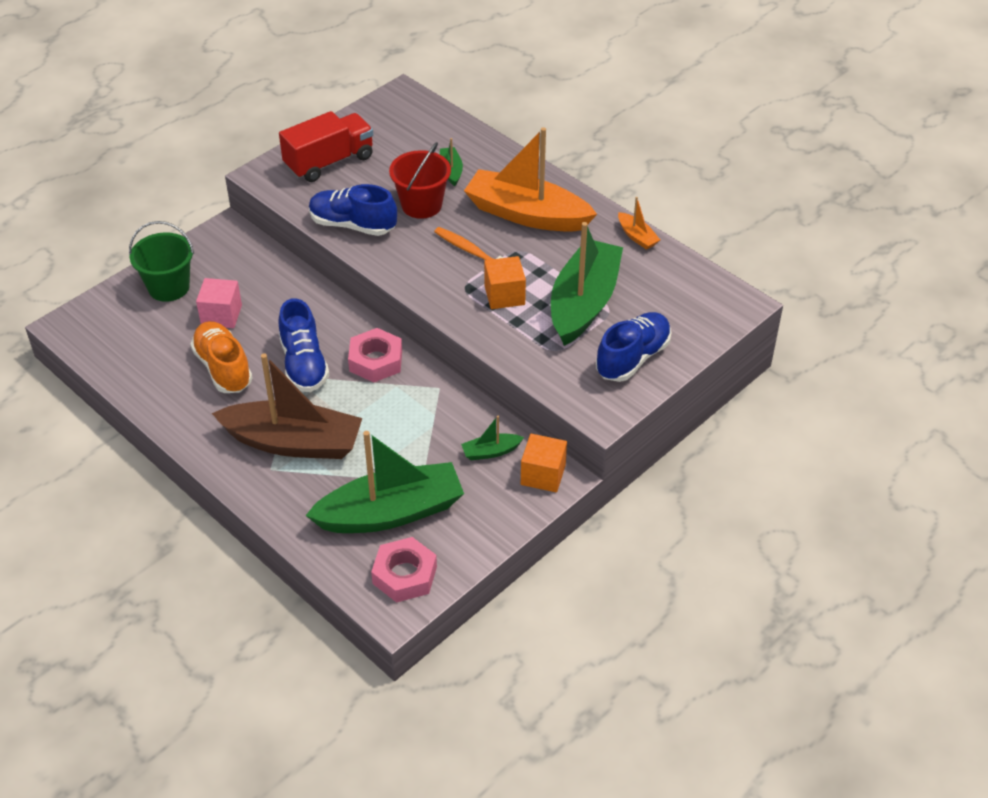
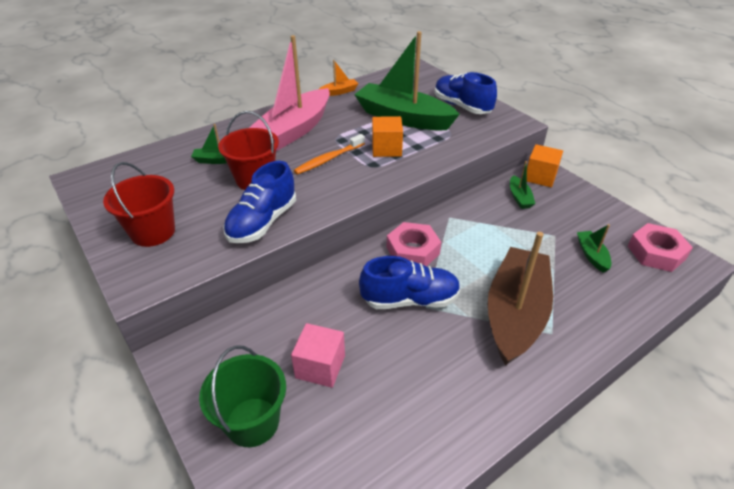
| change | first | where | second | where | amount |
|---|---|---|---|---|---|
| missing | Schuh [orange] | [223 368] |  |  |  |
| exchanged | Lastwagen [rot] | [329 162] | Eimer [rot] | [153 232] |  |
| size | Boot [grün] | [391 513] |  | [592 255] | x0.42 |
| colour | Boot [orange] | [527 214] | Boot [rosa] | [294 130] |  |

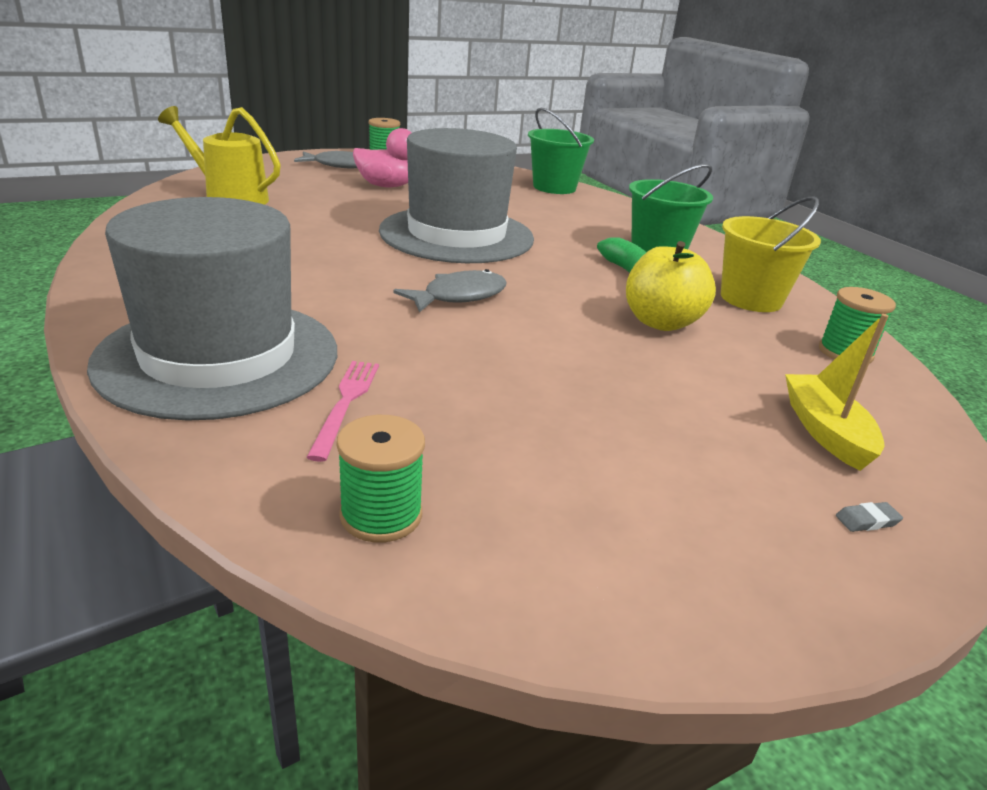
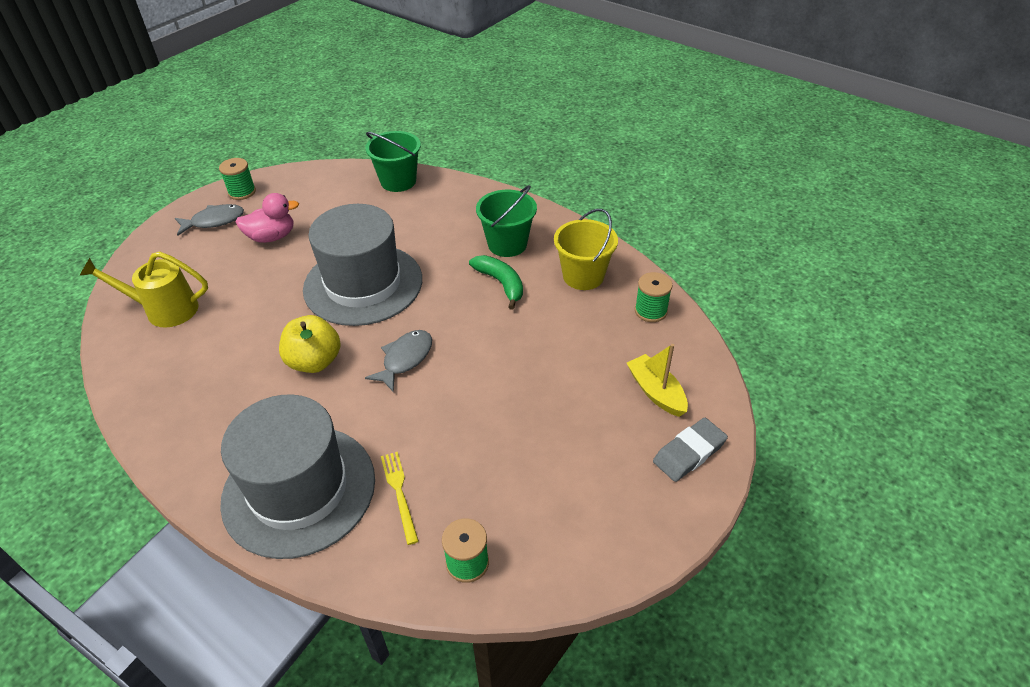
| change | first | where | second | where | amount |
|---|---|---|---|---|---|
| colour | Gabel [rosa] | [345 403] | Gabel [gelb] | [399 493] |  |
| relocated | Apfel [gelb] | [661 322] |  | [314 361] |  |
| size | Radiergummi [grau] | [867 520] |  | [689 453] | x2.47 |

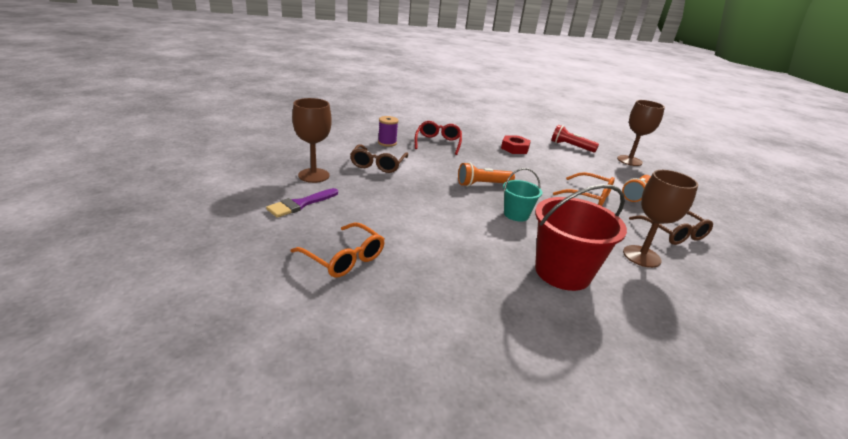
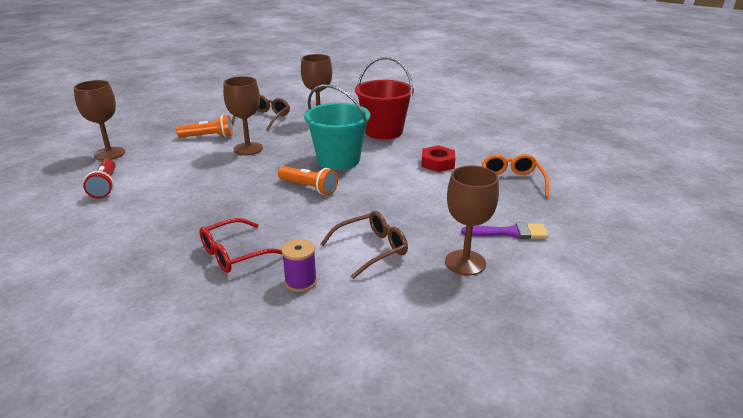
| change | first | where | second | where | amount |
|---|---|---|---|---|---|
| relocated | Sechskantmutter [rot] | [514 148] |  | [437 163] |  |
| size | Eimer [türkis] | [516 214] |  | [338 160] | x1.80 |
| exchanged | Brille [orange] | [588 196] | Kelch [braun] | [248 149] |  |

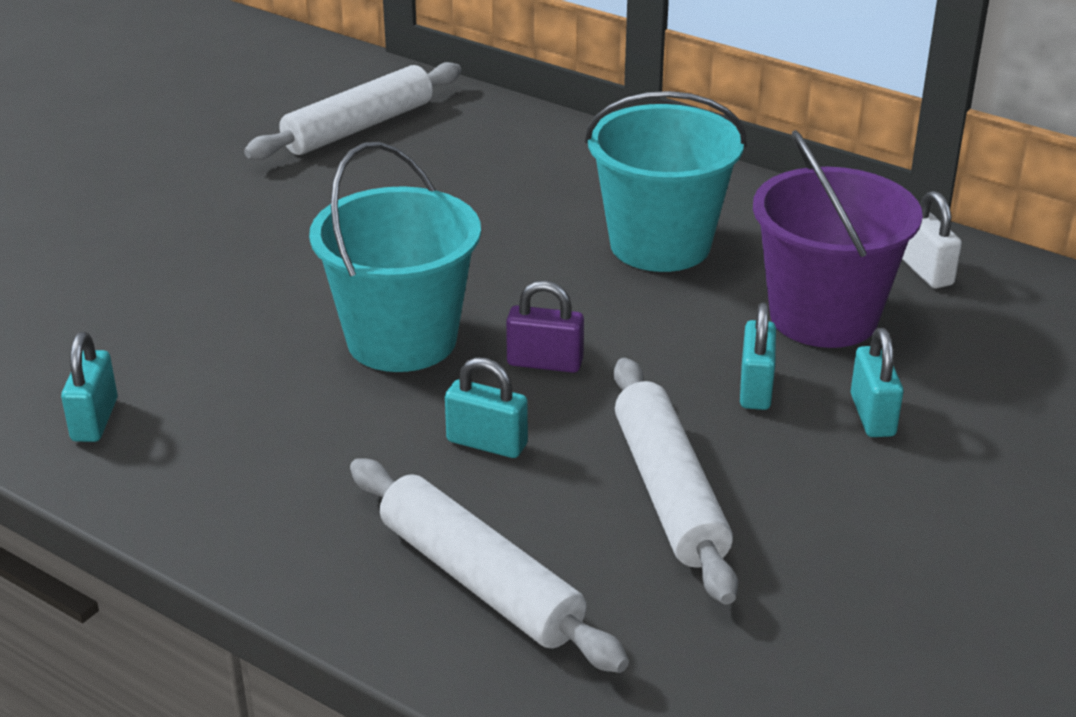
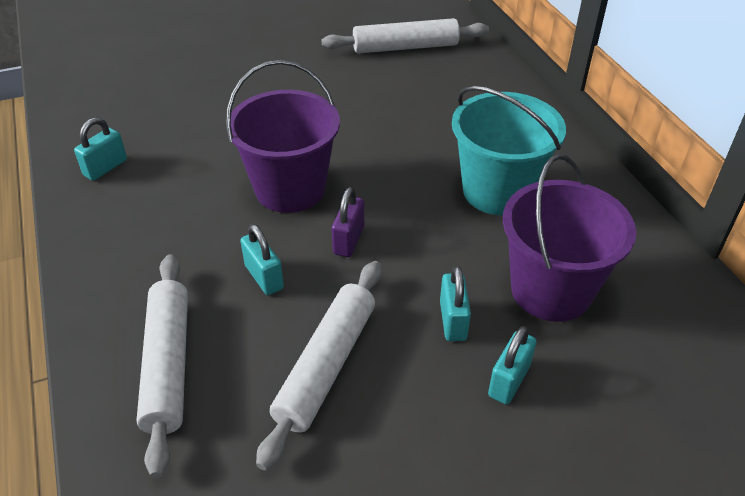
| change | first | where | second | where | amount |
|---|---|---|---|---|---|
| colour | Eimer [türkis] | [402 340] | Eimer [lila] | [290 189] |  |
| spun | Vorhängeschloss [lila] | [545 363] |  | [349 240] | 60 degrees clockwise |
| spun | Vorhängeschloss [türkis] | [755 389] |  | [453 321] | 45 degrees counterclockwise |
| missing | Vorhängeschloss [weiß] | [926 271] |  |  |  |

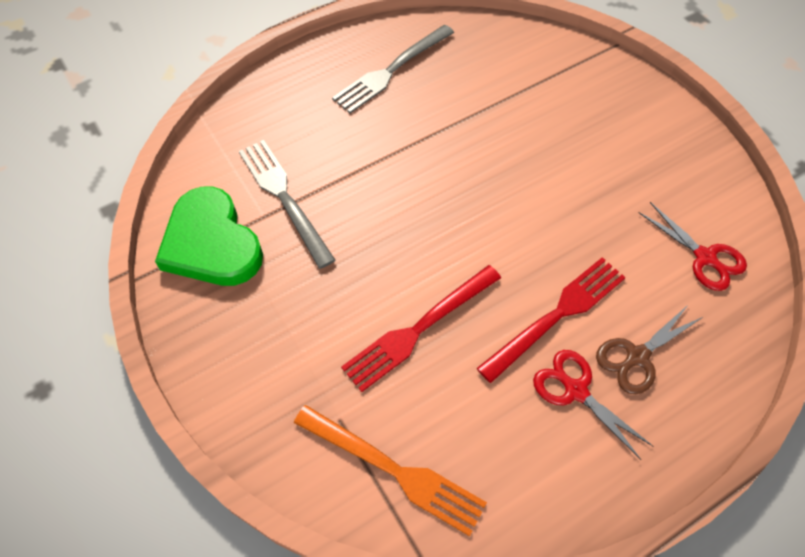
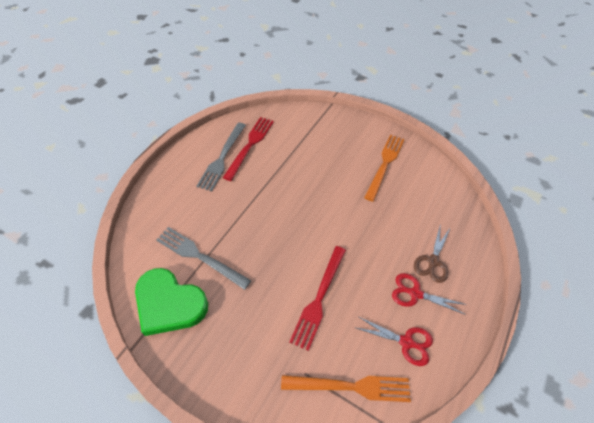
| change | first | where | second | where | amount |
|---|---|---|---|---|---|
| relocated | Gabel [rot] | [557 315] |  | [250 145] |  |
| relocated | Schere [rot] | [705 257] |  | [406 342] |  |
| appeared |  |  | Gabel [orange] | [385 164] |  |

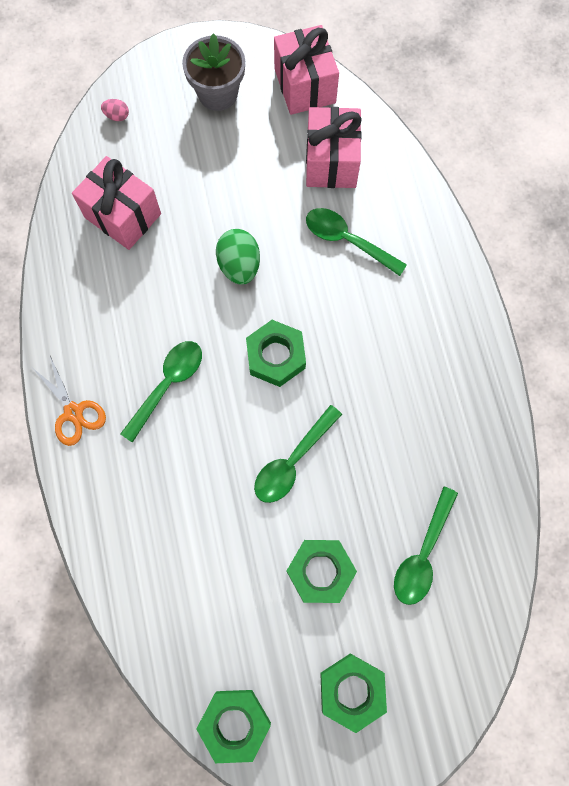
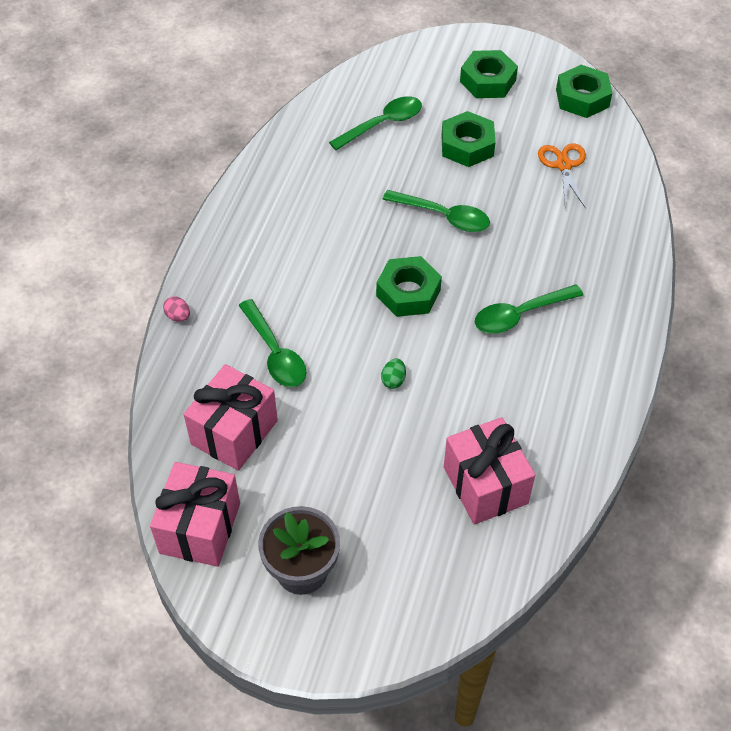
| change | first | where | second | where | amount |
|---|---|---|---|---|---|
| relocated | Schere [orange] | [73 412] |  | [563 165] |  |
| relocated | Ei [rosa] | [117 116] |  | [178 316] |  |
| size | Ei [grün] | [239 265] |  | [393 380] | x0.51 |
| spun | Löffel [grün] | [293 461] |  | [443 216] | 45 degrees clockwise |

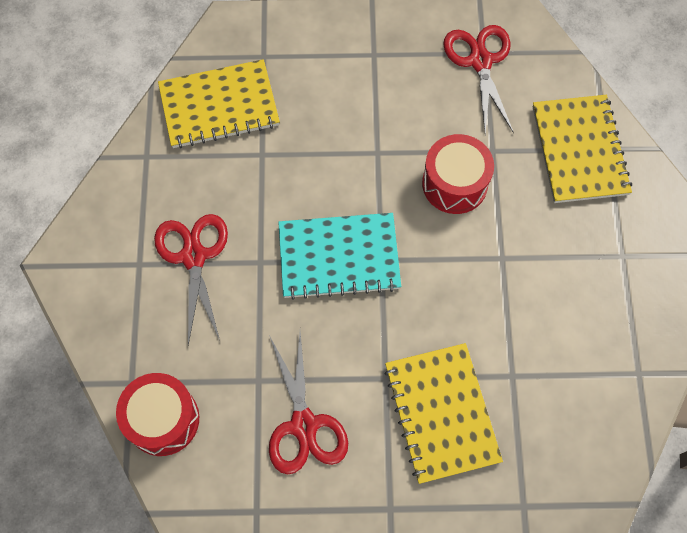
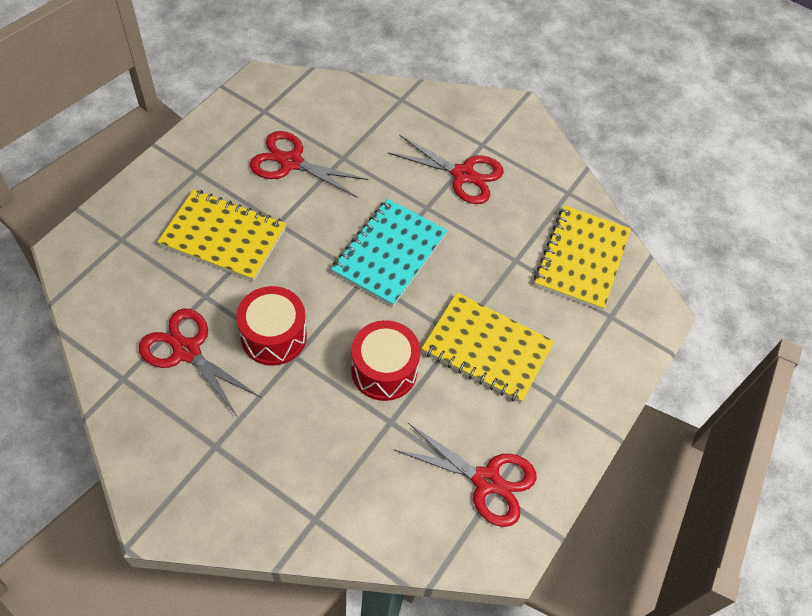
| change | first | where | second | where | amount |
|---|---|---|---|---|---|
| relocated | Trommel [rot] | [163 419] |  | [274 336] |  |
| relocated | Notizbuch [gelb] | [579 150] |  | [487 349] |  |
| appeared |  |  | Schere [rot] | [187 351] |  |

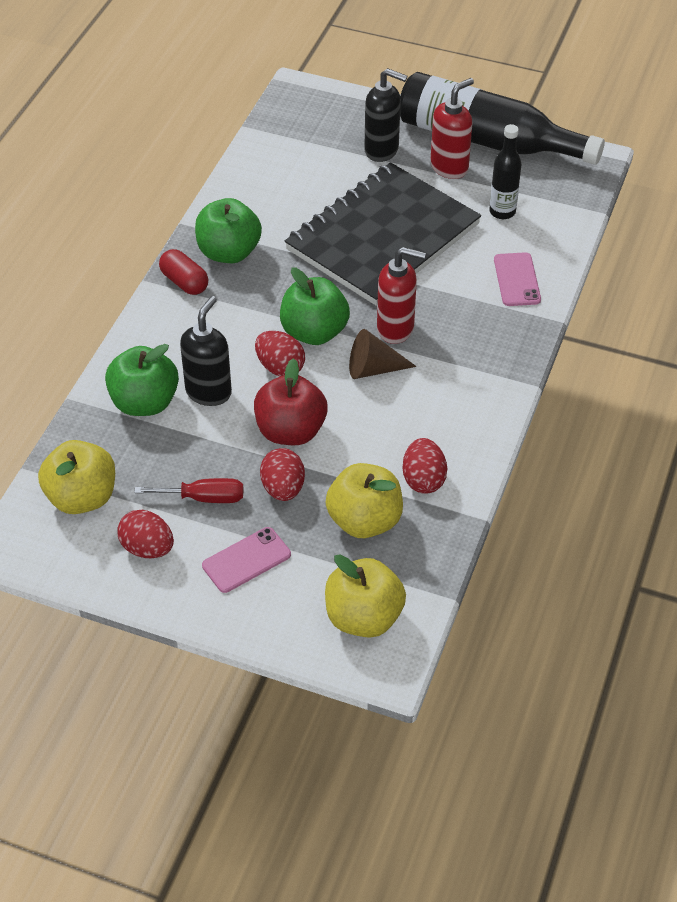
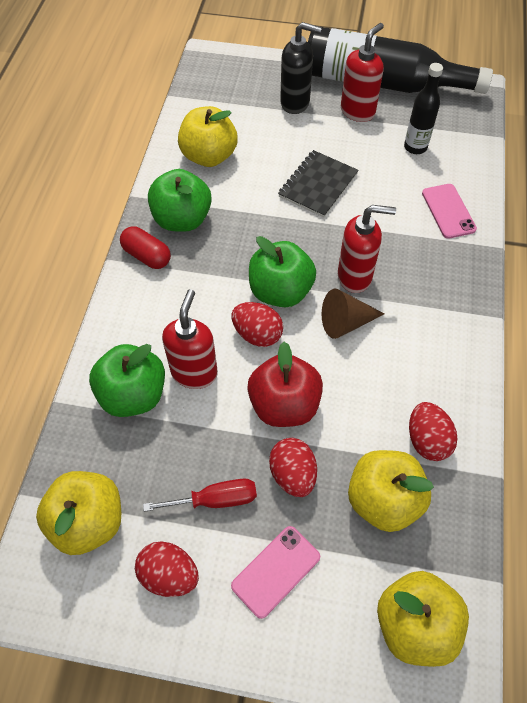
| change | first | where | second | where | amount |
|---|---|---|---|---|---|
| colour | Seifenspender [schwarz] | [209 392] | Seifenspender [rot] | [194 372] |  |
| size | Notizbuch [schwarz] | [382 237] |  | [318 185] | x0.48 |
| appeared |  |  | Apfel [gelb] | [209 156] |  |

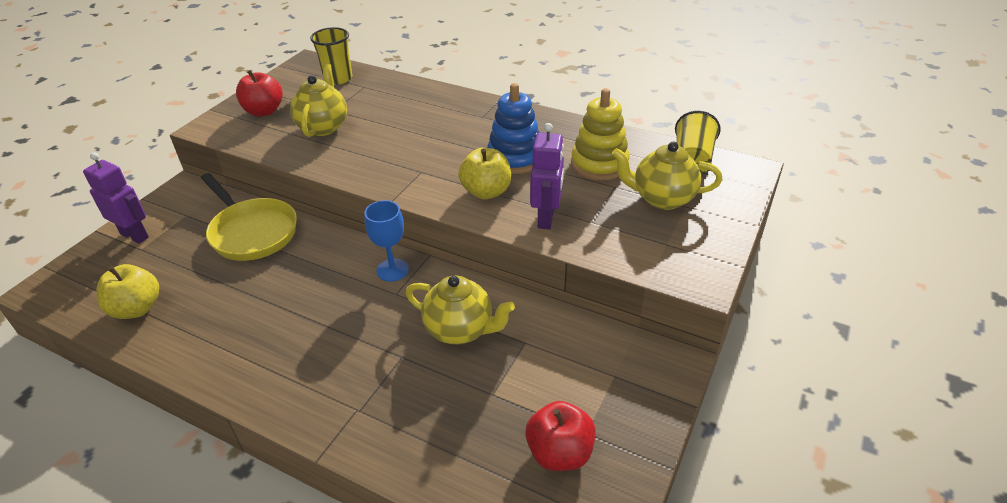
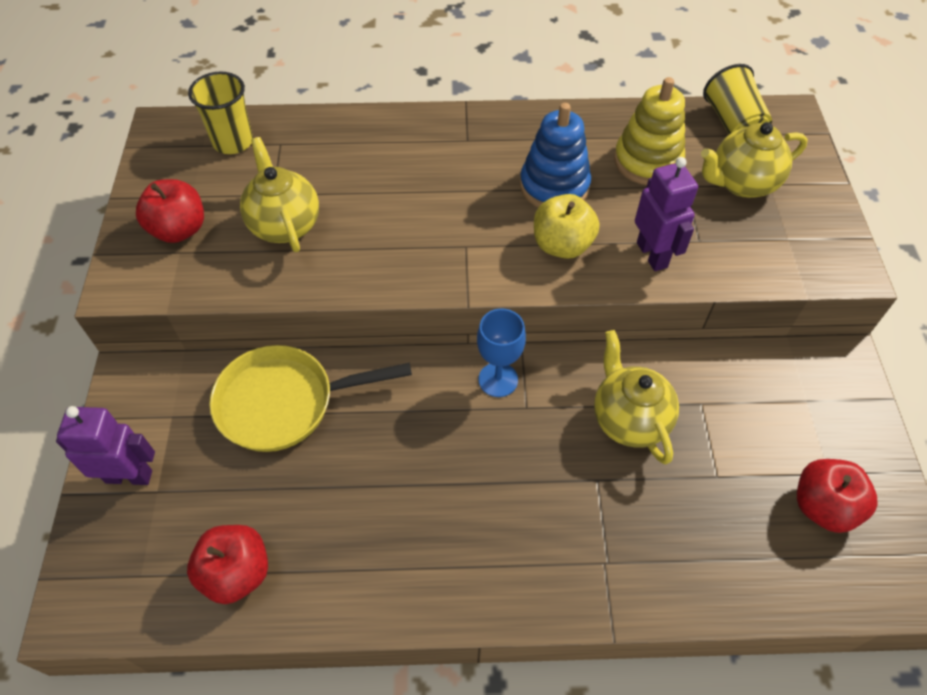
| change | first | where | second | where | amount |
|---|---|---|---|---|---|
| colour | Apfel [gelb] | [137 308] | Apfel [rot] | [237 573] |  |
| spun | Pfanne [gelb] | [252 232] |  | [284 403] | 150 degrees clockwise |
| spun | Teekanne [gelb] | [460 330] |  | [629 419] | 105 degrees counterclockwise |

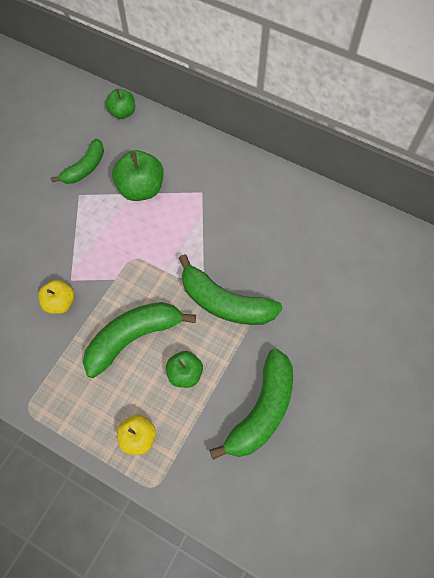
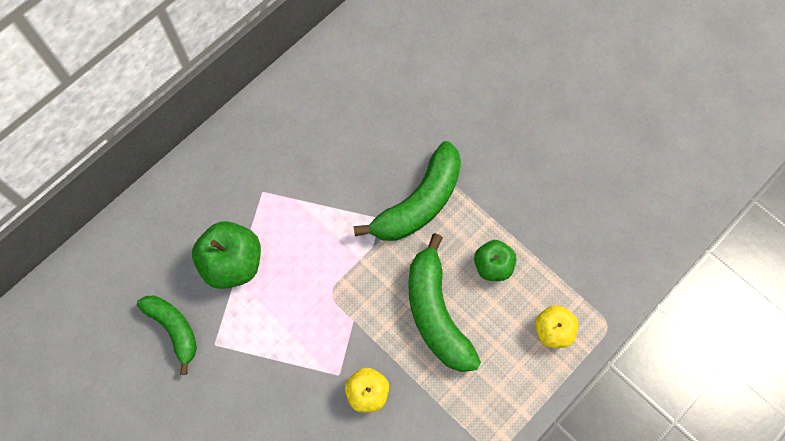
| change | first | where | second | where | amount |
|---|---|---|---|---|---|
| missing | Apfel [grün] | [123 113] |  |  |  |
| missing | Banane [grün] | [262 410] |  |  |  |

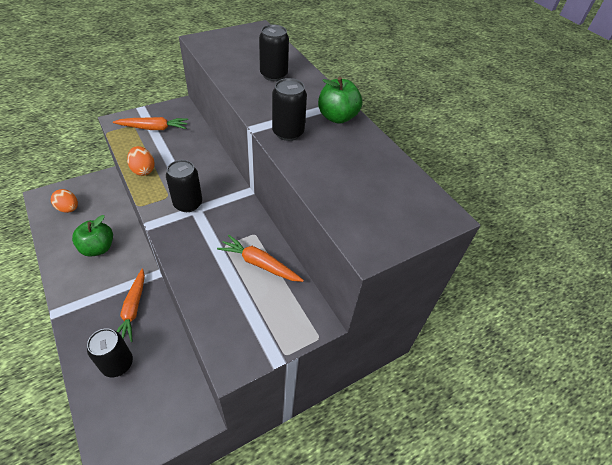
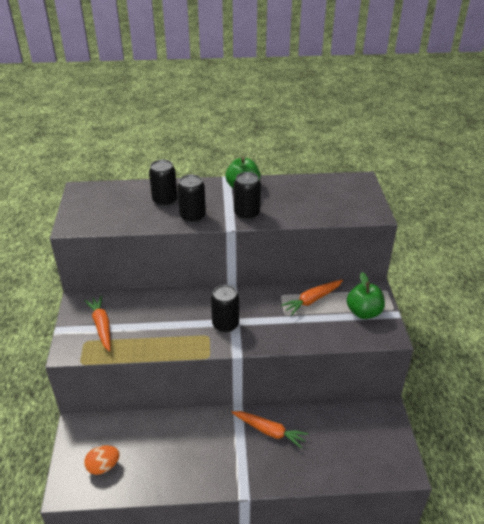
| change | first | where | second | where | amount |
|---|---|---|---|---|---|
| relocated | Apfel [grün] | [98 248] |  | [363 312] |  |
| relocated | Dose [schwarz] | [117 364] |  | [192 216] |  |
| spun | Karotte [orange] | [153 128] |  | [102 326] | 45 degrees counterclockwise |
| missing | Ei [orange] | [143 170] |  |  |  |

